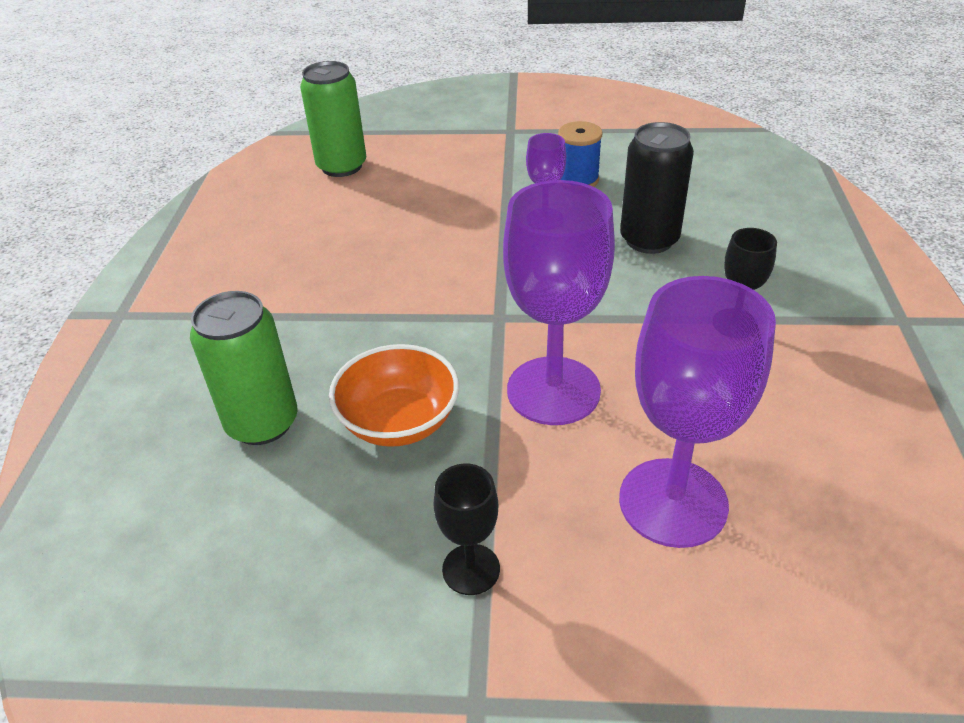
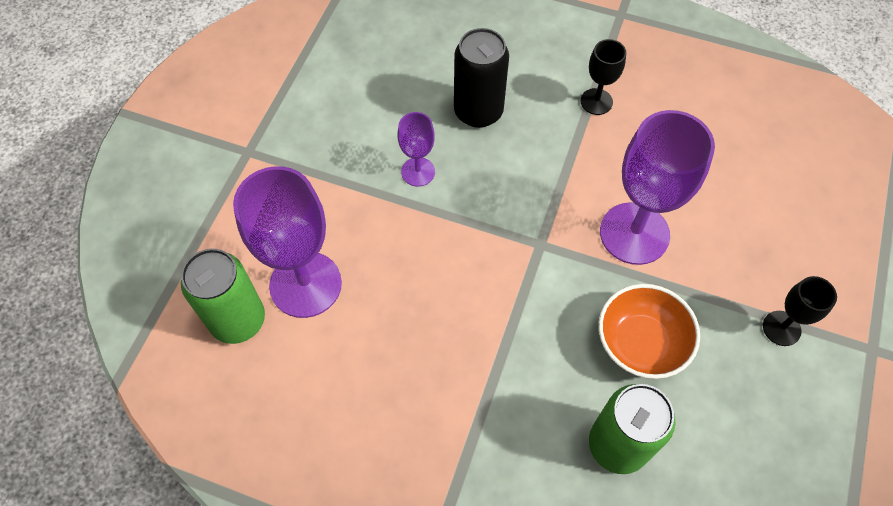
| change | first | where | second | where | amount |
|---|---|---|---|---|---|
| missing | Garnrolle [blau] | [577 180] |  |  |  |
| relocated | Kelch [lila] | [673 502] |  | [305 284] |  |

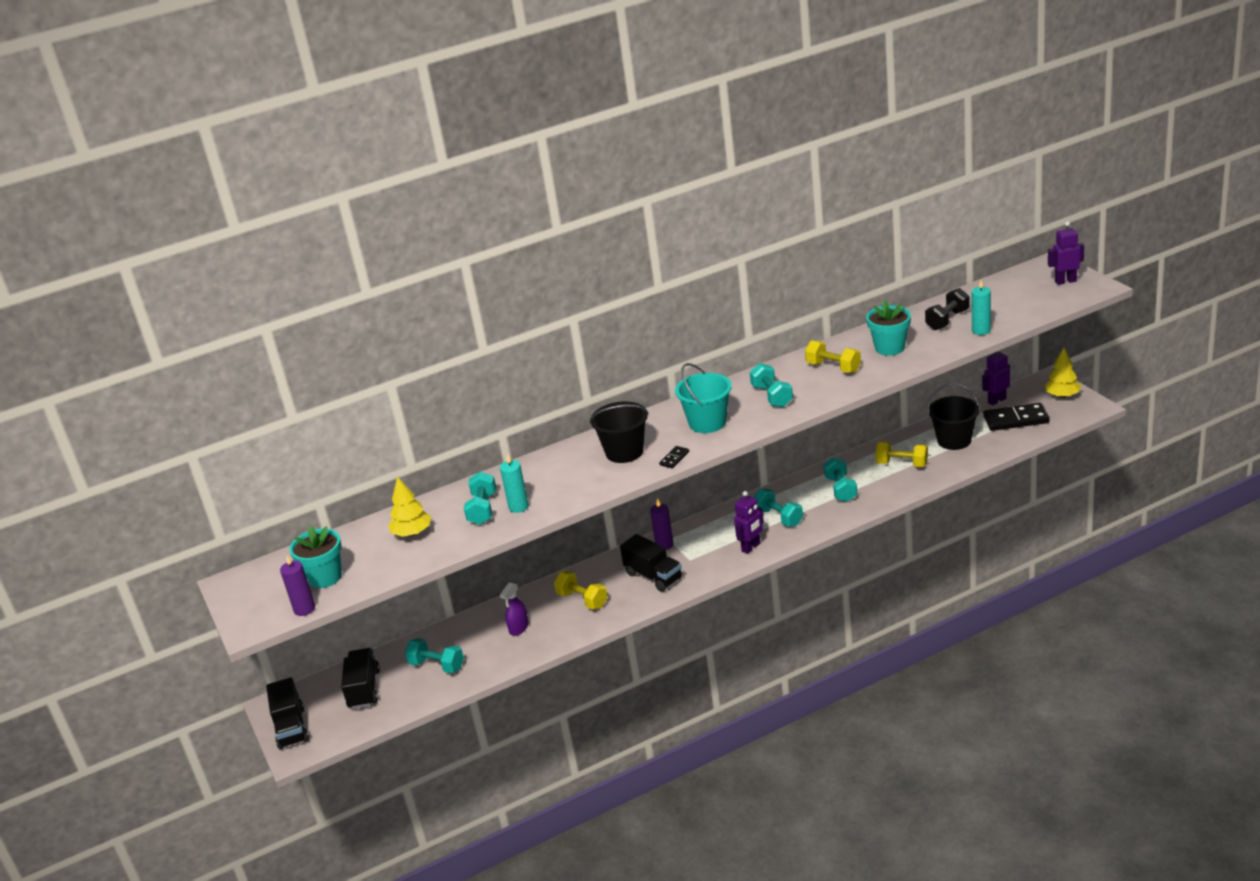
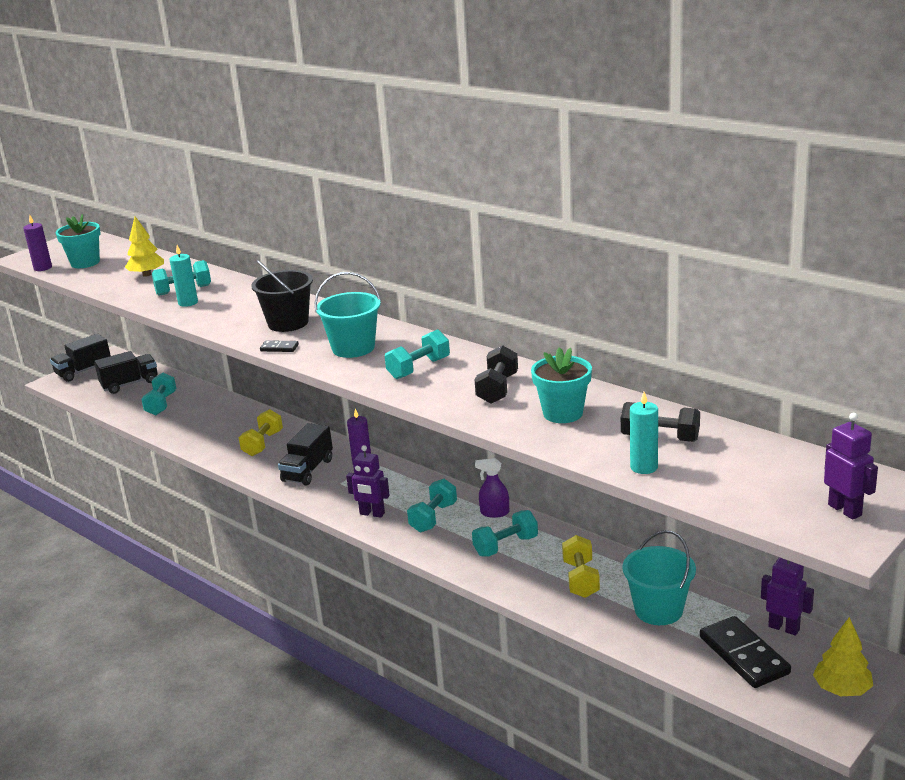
| change | first | where | second | where | amount |
|---|---|---|---|---|---|
| relocated | Sprühflasche [lila] | [519 628] |  | [494 512] |  |
| colour | Hantel [gelb] | [833 368] | Hantel [schwarz] | [497 389] |  |
| colour | Eimer [schwarz] | [954 440] | Eimer [türkis] | [658 610] |  |

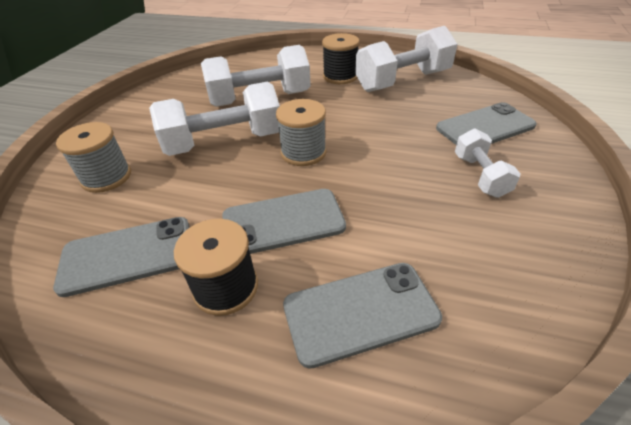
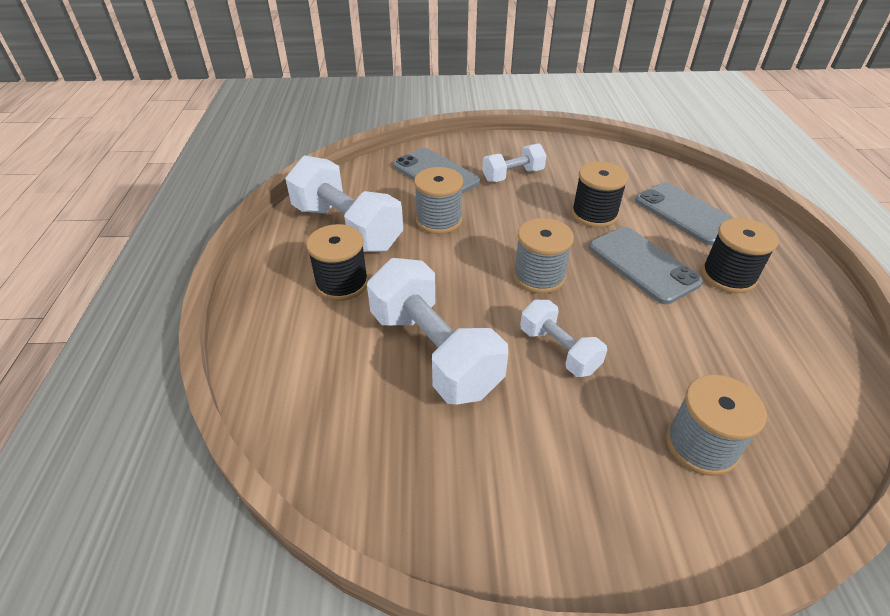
| change | first | where | second | where | amount |
|---|---|---|---|---|---|
| missing | Handy [grau] | [127 255] |  |  |  |
| size | Hantel [weiß] | [224 142] |  | [558 350] | x0.55 |
| appeared |  |  | Garnrolle [grau] | [439 220] |  |
| appeared |  |  | Garnrolle [schwarz] | [594 214] |  |

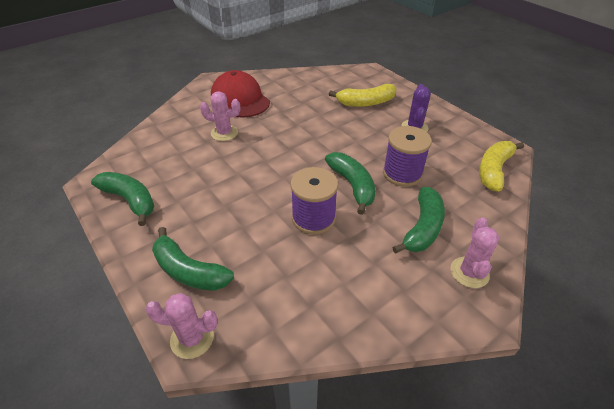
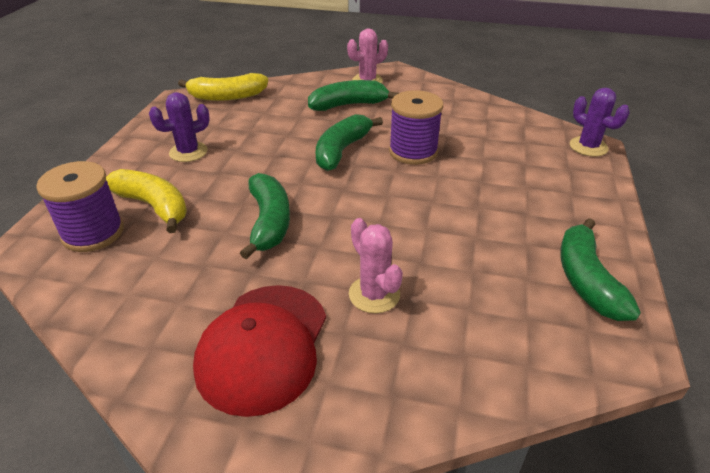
| change | first | where | second | where | amount |
|---|---|---|---|---|---|
| colour | Kaktus [rosa] | [192 338] | Kaktus [lila] | [588 147] |  |
| relocated | Banane [grün] | [189 271] |  | [269 222] |  |
| relocated | Garnrolle [lila] | [402 173] |  | [93 233] |  |

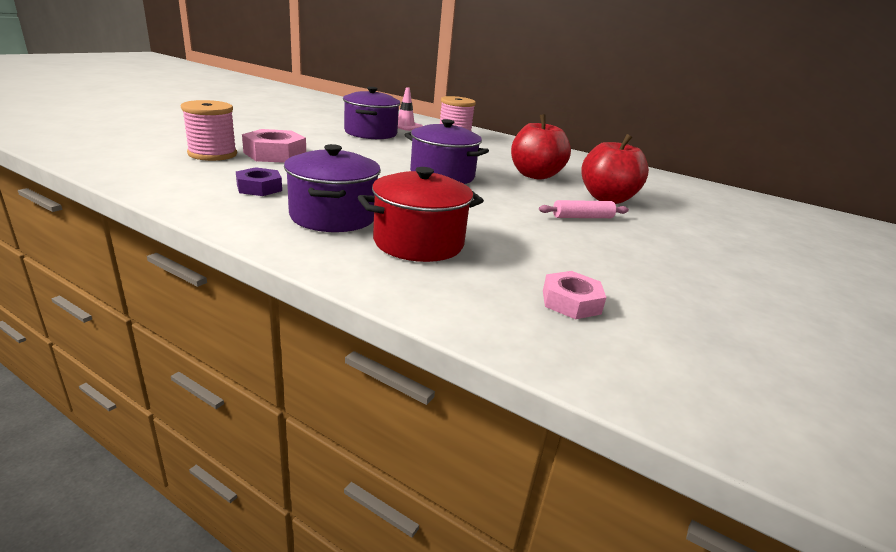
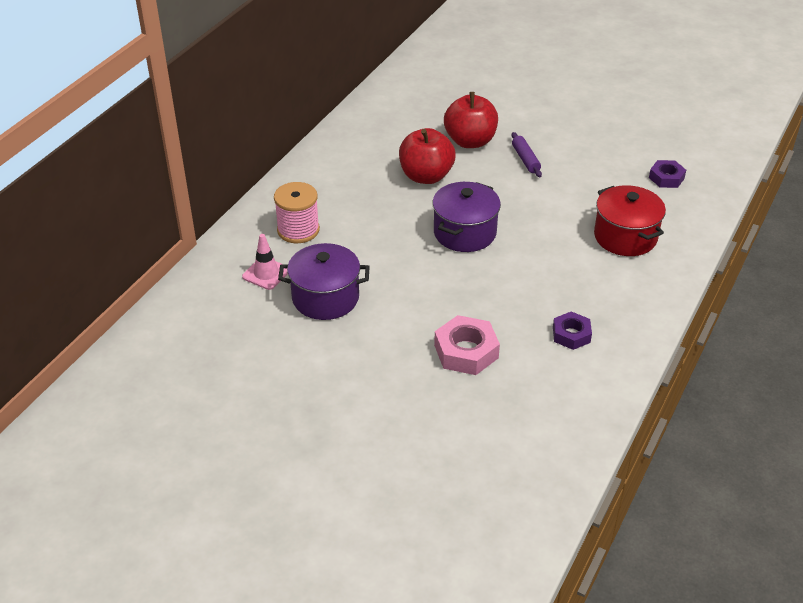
| change | first | where | second | where | amount |
|---|---|---|---|---|---|
| missing | Garnrolle [rosa] | [212 154] |  |  |  |
| missing | Kochtopf [lila] | [333 216] |  |  |  |
| colour | Nudelholz [rosa] | [582 217] | Nudelholz [lila] | [525 159] |  |
| colour | Sechskantmutter [rosa] | [571 302] | Sechskantmutter [lila] | [666 178] |  |

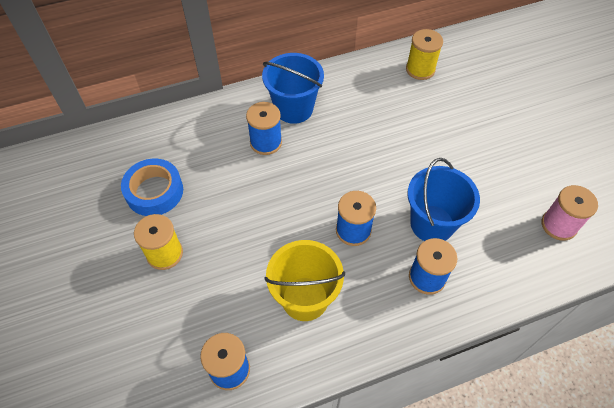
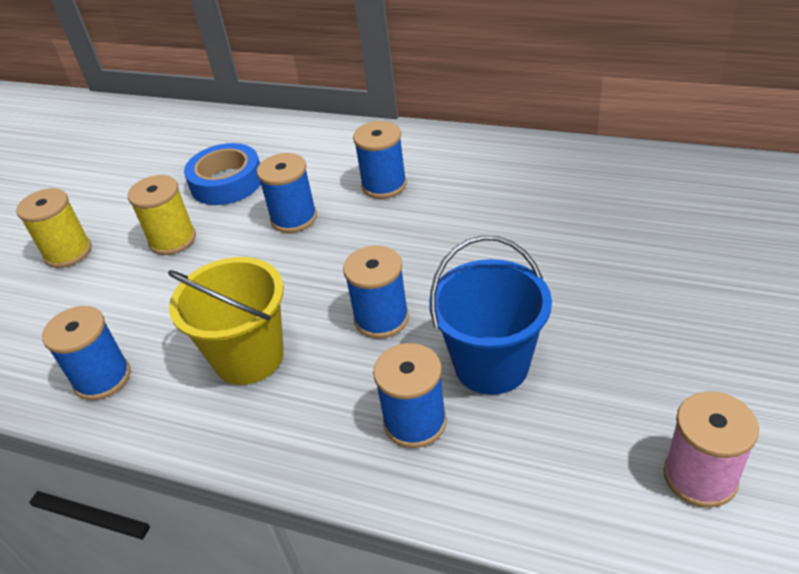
| change | first | where | second | where | amount |
|---|---|---|---|---|---|
| missing | Eimer [blau] | [294 108] |  |  |  |
| relocated | Garnrolle [gelb] | [420 69] |  | [68 252] |  |
| appeared |  |  | Garnrolle [blau] | [294 218] |  |

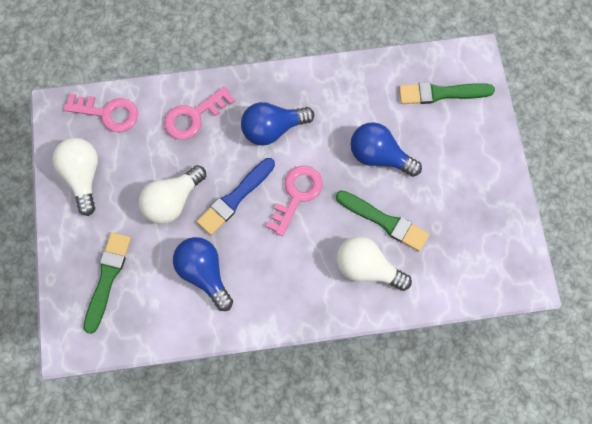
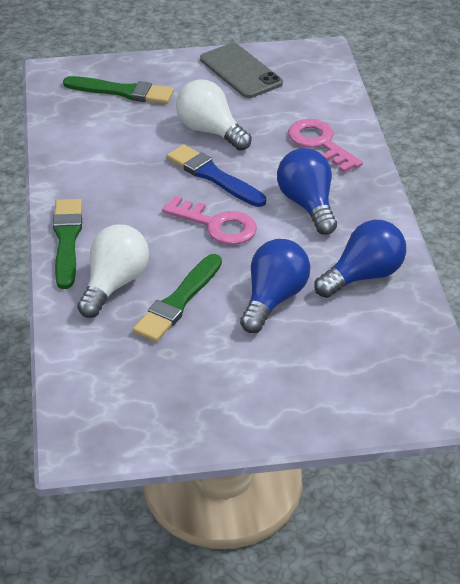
| change | first | where | second | where | amount |
|---|---|---|---|---|---|
| exchanged | Glühbirne [weiß] | [83 176] | Handy [grau] | [240 71] |  |
| missing | Schlüssel [rosa] | [108 113] |  |  |  |
| relocated | Glühbirne [blau] | [204 273] |  | [363 276] |  |
| relocated | Pinsel [grün] | [442 93] |  | [67 240] |  |

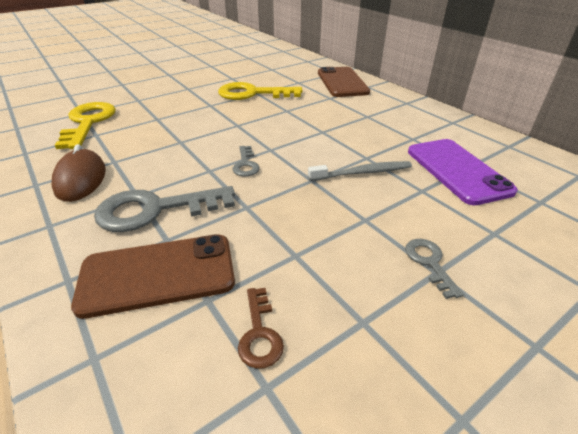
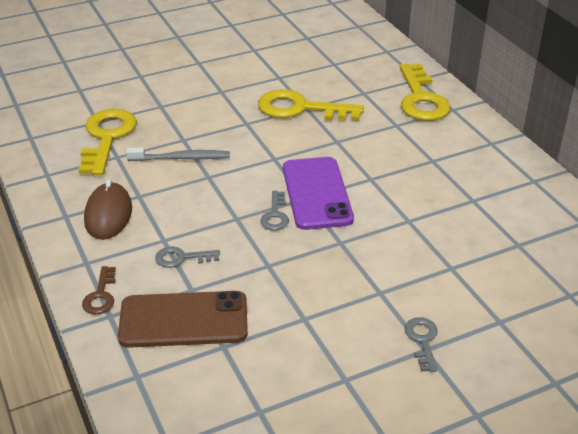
| change | first | where | second | where | amount |
|---|---|---|---|---|---|
| size | Schlüssel [grau] | [156 210] |  | [182 258] | x0.49 |
| relocated | Schlüssel [braun] | [259 333] |  | [101 295] |  |
| relocated | Zahnbürste [grau] | [362 173] |  | [181 158] |  |
| exchanged | Handy [braun] | [342 82] | Schlüssel [gelb] | [421 99] |  |
| relocated | Handy [lila] | [457 170] |  | [317 193] |  |

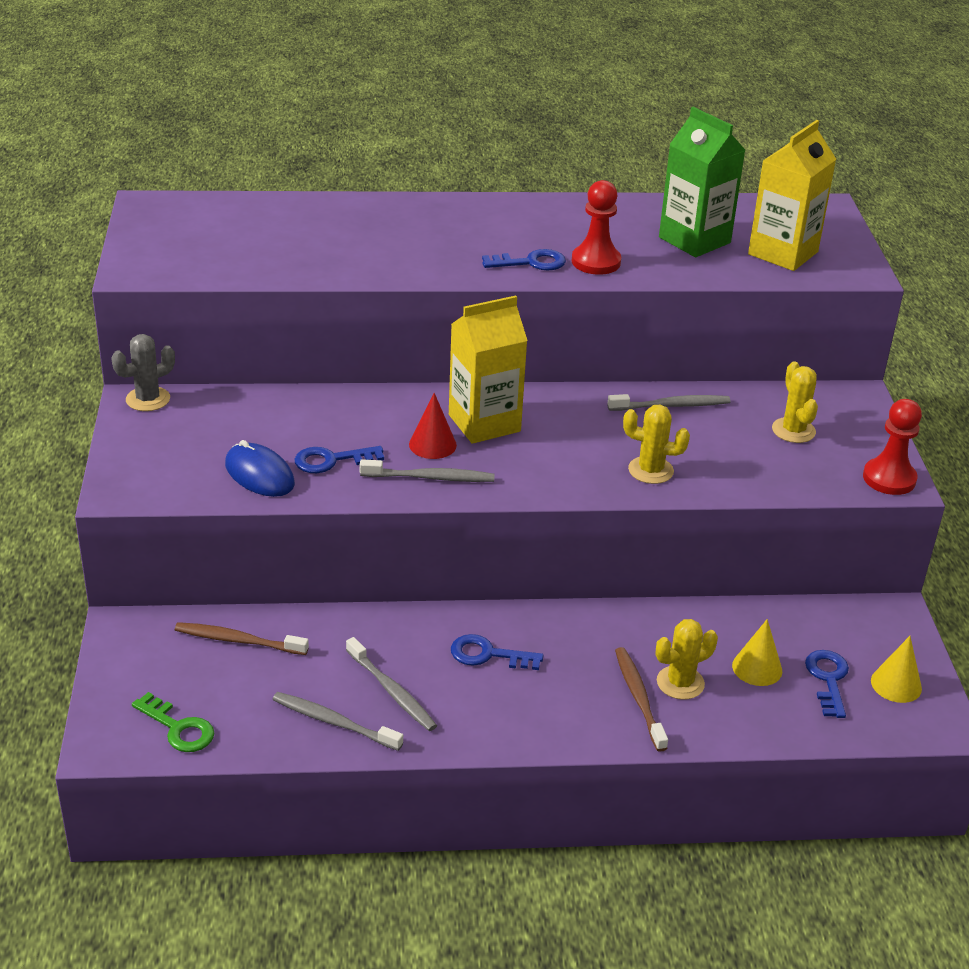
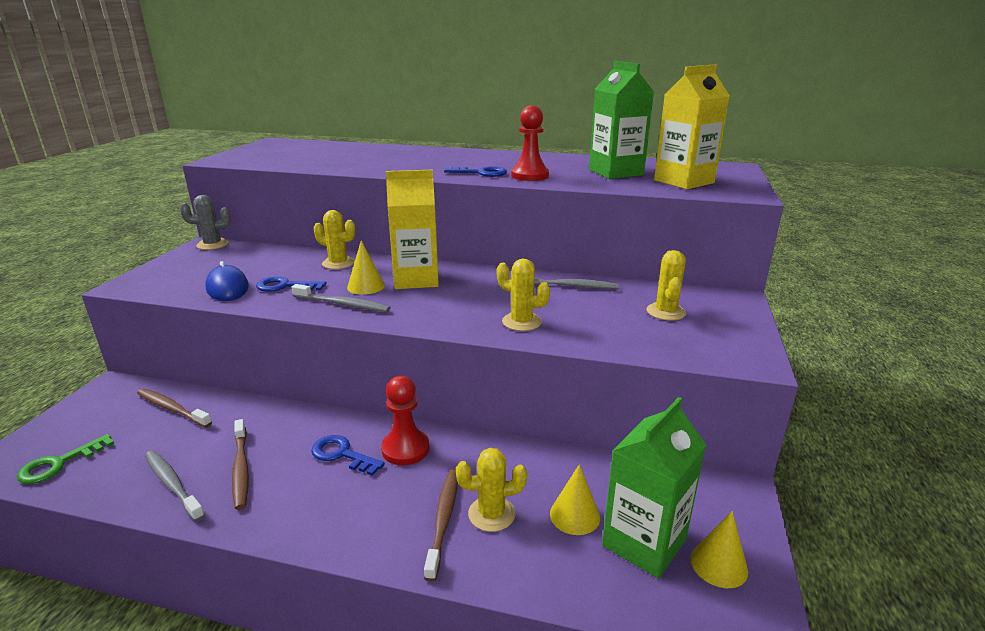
| change | first | where | second | where | amount |
|---|---|---|---|---|---|
| spun | Schlüssel [grün] | [178 728] |  | [59 464] | 75 degrees clockwise |
| colour | Zahnbürste [grau] | [392 691] | Zahnbürste [braun] | [241 469] |  |
| colour | Kegel [rot] | [432 444] | Kegel [gelb] | [366 286] |  |
| exchanged | Schlüssel [blau] | [828 679] | Getränkekarton [grün] | [644 542] |  |
| relocated | Bauer [rot] | [889 478] |  | [405 449] |  |
| appeared |  |  | Kaktus [gelb] | [338 263] |  |

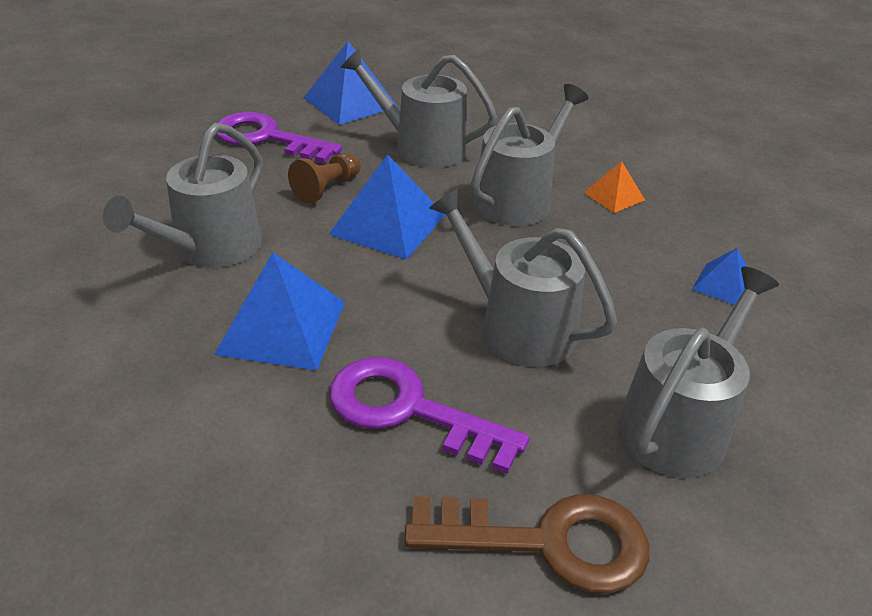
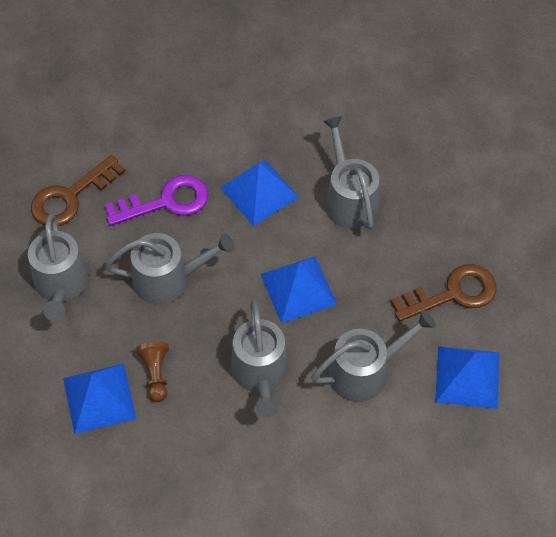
| change | first | where | second | where | amount |
|---|---|---|---|---|---|
| colour | Schlüssel [lila] | [267 138] | Schlüssel [braun] | [452 293] |  |
| relocated | Bauer [braun] | [327 188] |  | [156 374] |  |
| missing | Pyramide [orange] | [614 196] |  |  |  |
| size | Pyramide [blau] | [723 285] |  | [99 398] | x1.85 |

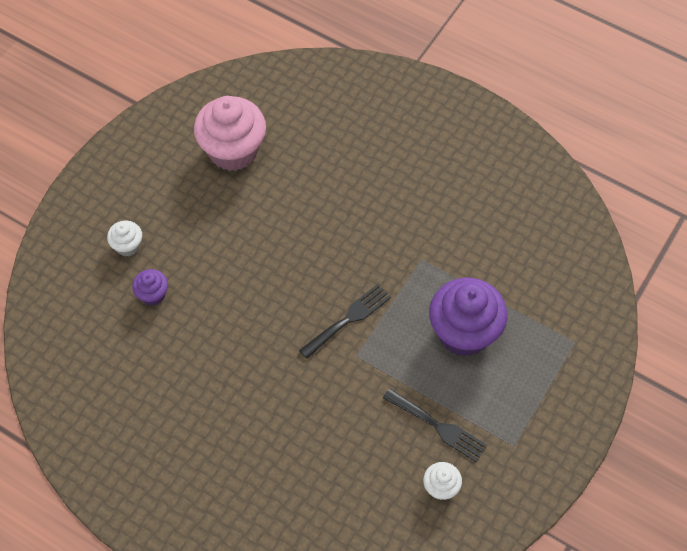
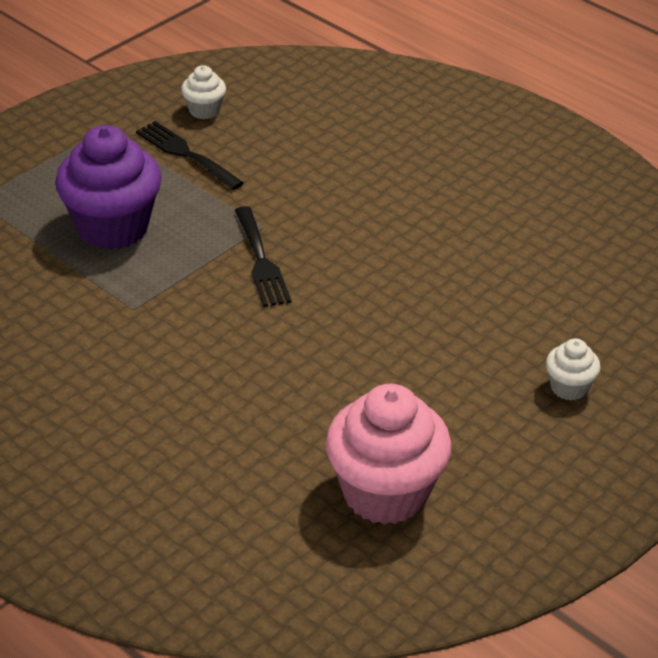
| change | first | where | second | where | amount |
|---|---|---|---|---|---|
| missing | Muffin [lila] | [153 295] |  |  |  |
| spun | Gabel [schwarz] | [348 319] |  | [261 261] | 75 degrees counterclockwise |

